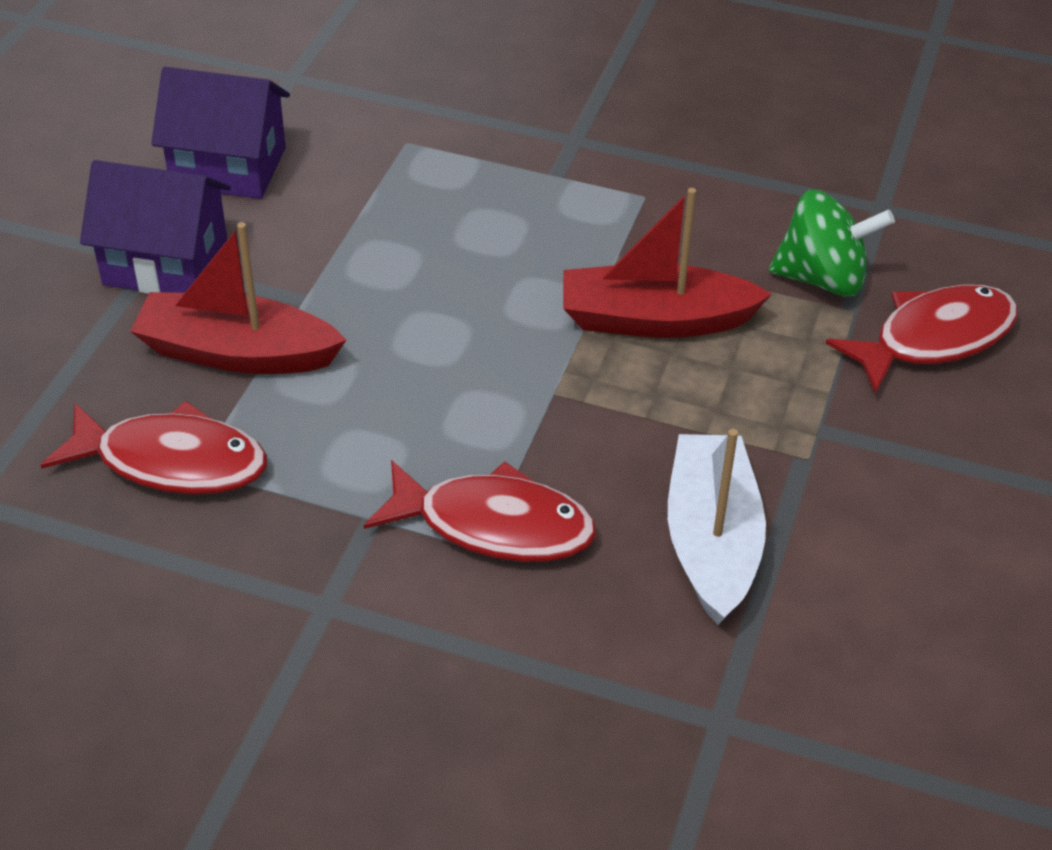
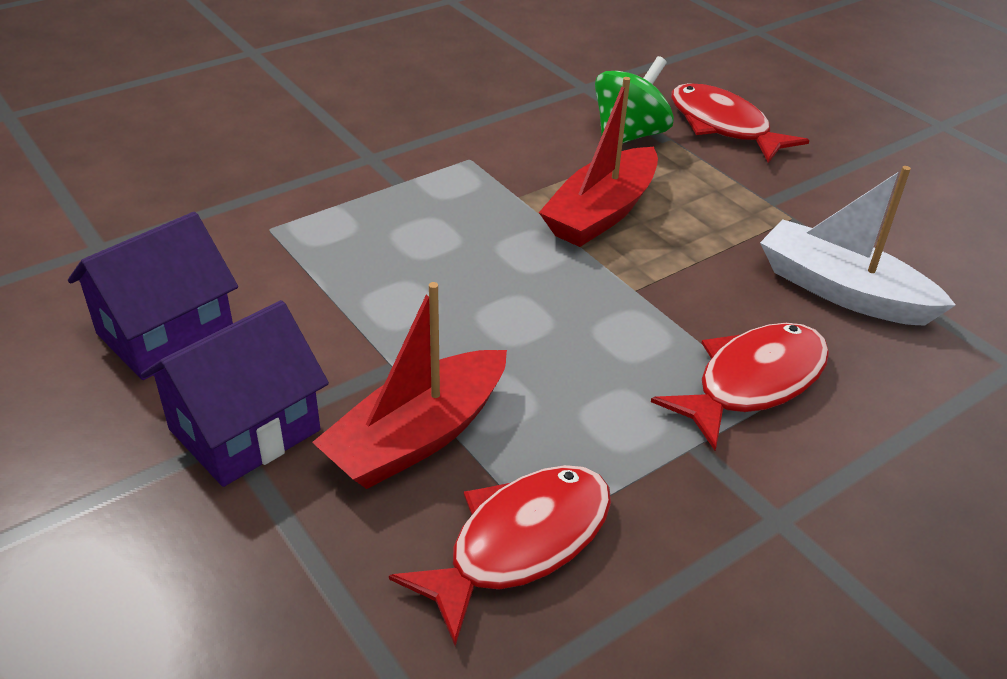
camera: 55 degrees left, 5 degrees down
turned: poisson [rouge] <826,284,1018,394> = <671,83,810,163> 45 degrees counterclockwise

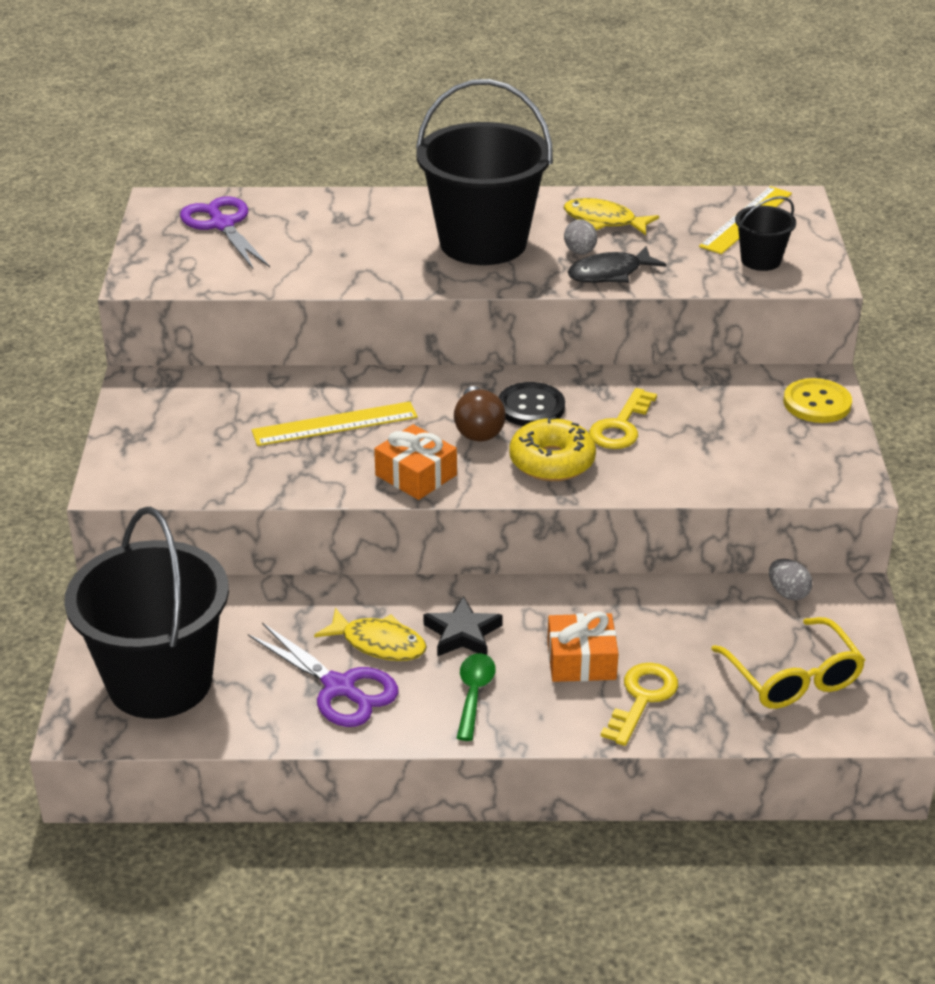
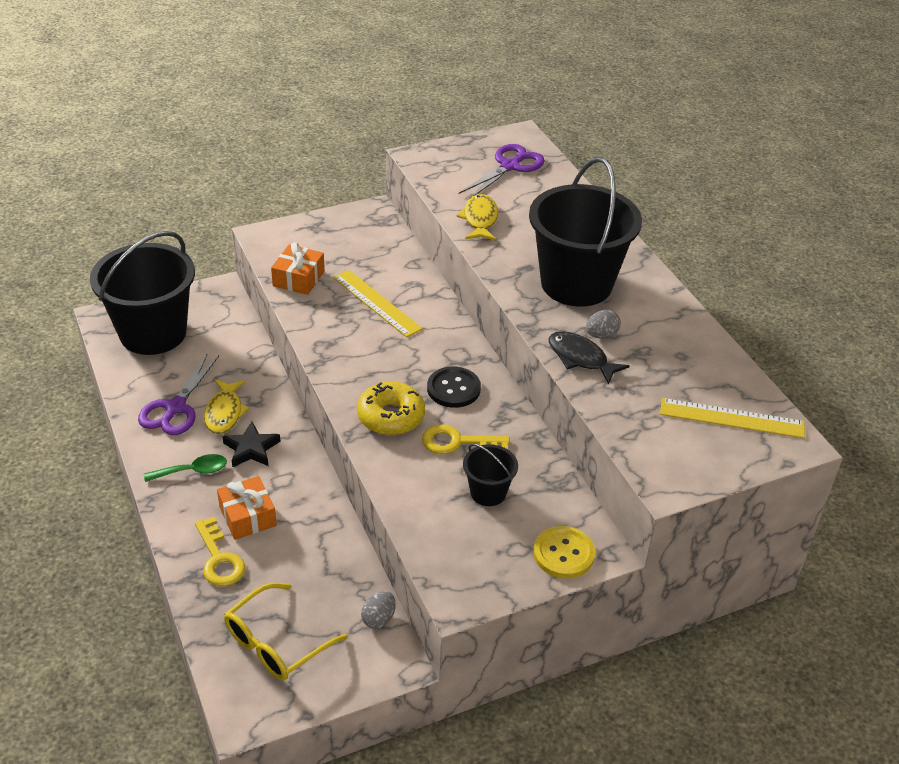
camera: 65 degrees right, 5 degrees up
removed: ampoule [marron] <454,386,506,442>
moved: cadeau [orange] <374,424,457,500> to <271,242,325,295>; poisson [jaune] <564,198,659,235> to <456,194,498,241>; seau [noir] <735,196,796,271> to <463,443,518,506>
turned: clé [jaune] <601,663,678,746> = <195,517,246,586> 60 degrees clockwise

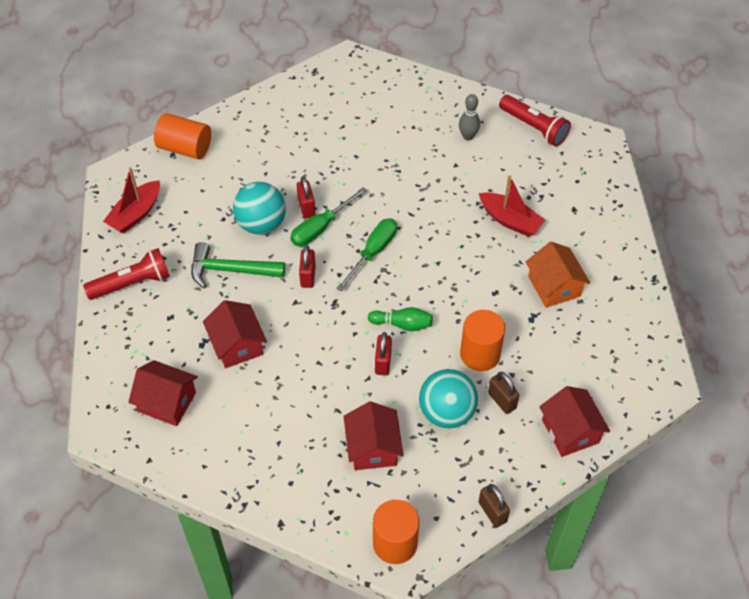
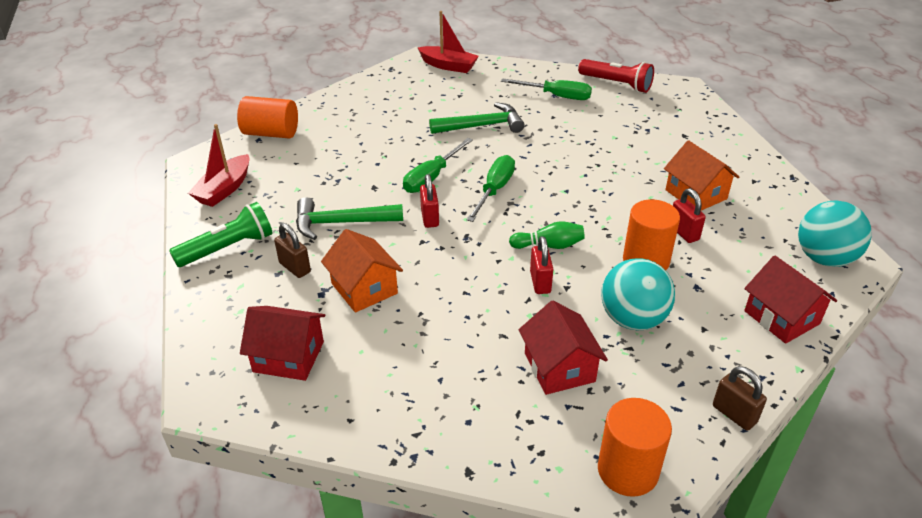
camera: 10 degrees left, 15 degrees down
added: marteau [vert] <429,102,524,134>
moved: balle [turquoise] <233,182,286,235> to <798,201,872,267>; cadenas [rouge] <297,176,316,218> to <673,189,706,243>; bateau [rouge] <479,175,545,237> to <417,11,479,73>; cadenas [marron] <488,372,519,414> to <274,223,311,278>
replaced: quille [gris] <459,94,480,140> to tournevis [vert] <501,78,592,100>
recoloured: lampe de poche [rouge] <83,248,170,300> to lampe de poche [vert] <169,202,273,267>; maison [rouge] <203,300,267,368> to maison [orange] <321,229,403,313>

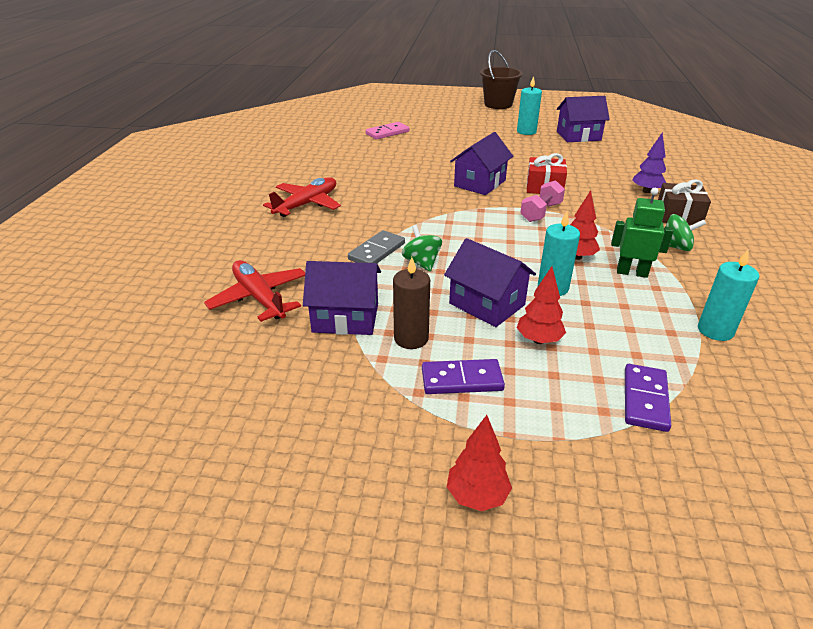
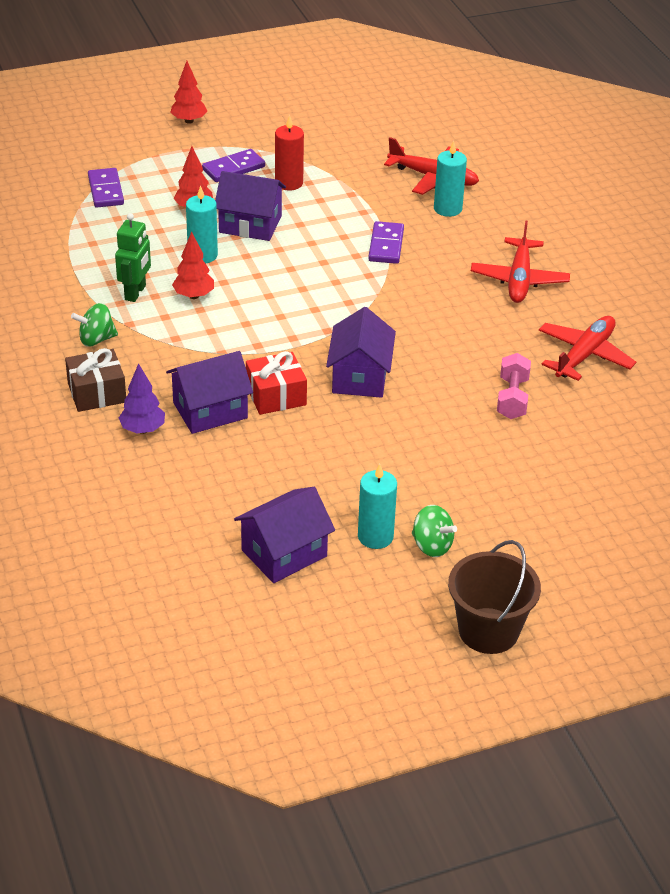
camera: 150 degrees right, 5 degrees up
removed: domino [rose] <366,122,410,140>
added: avion [rouge] <539,316,636,381>
moved: maison [violet] <303,261,381,335> to <166,351,253,434>; toupie [vert] <402,225,442,272> to <412,505,457,557>; haltère [rose] <520,180,565,222> to <497,353,531,419>; bougie [turquoise] <698,250,759,341> to <434,141,467,217>
recoloured: domino [gris] <348,230,405,263> to domino [violet] <368,221,404,264>; bougie [marron] <393,257,430,349> to bougie [rouge] <275,115,304,190>
turned: robot [vert] <611,188,673,278> = <115,213,151,302> 60 degrees counterclockwise

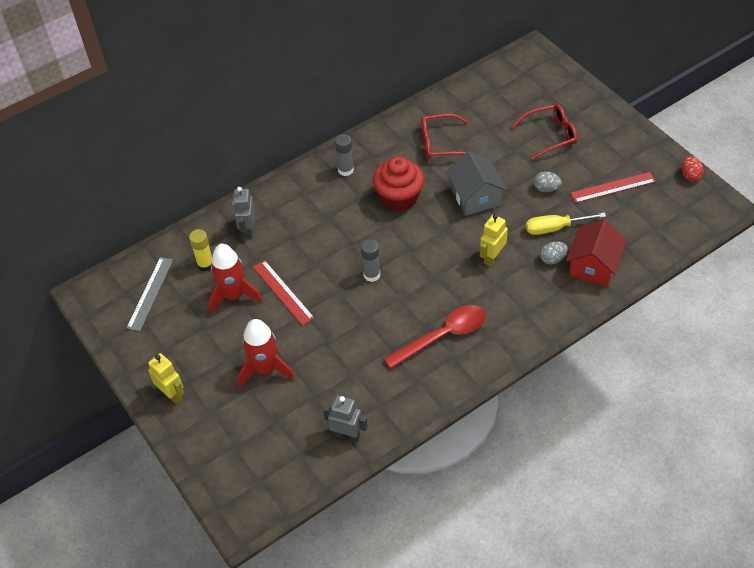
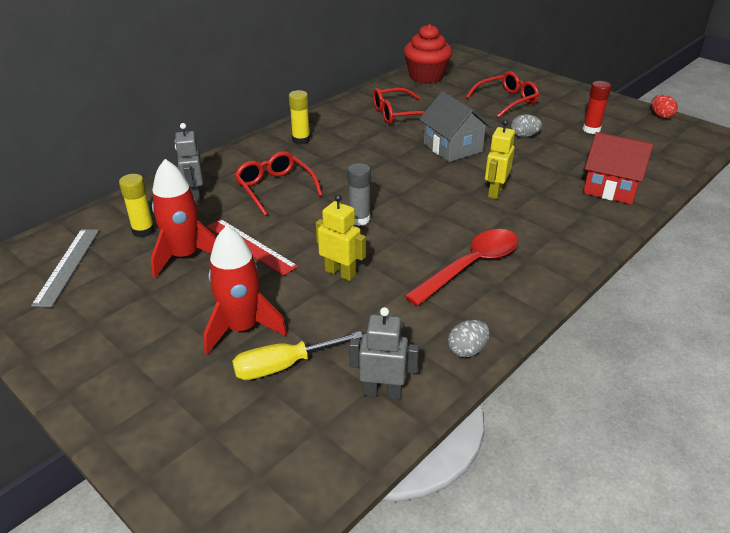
camera: 15 degrees left, 15 degrees down
added: lunettes [rouge] <234,151,323,216>
moved: robot [jaune] <148,353,184,404> to <316,194,366,281>; muffin [rouge] <373,156,424,212> to <404,24,452,84>; tournevis [jaune] <526,212,606,235> to <232,331,363,380>; œuf [gris] <540,241,568,265> to <448,320,490,357>
replaced: règle [rouge] <570,172,656,203> to bâton de colle [rouge] <583,81,611,134>
recoloured: bâton de colle [gris] <335,134,354,176> to bâton de colle [jaune] <289,90,310,145>
turned: maison [rouge] <566,219,627,287> = <583,132,654,205> 75 degrees counterclockwise

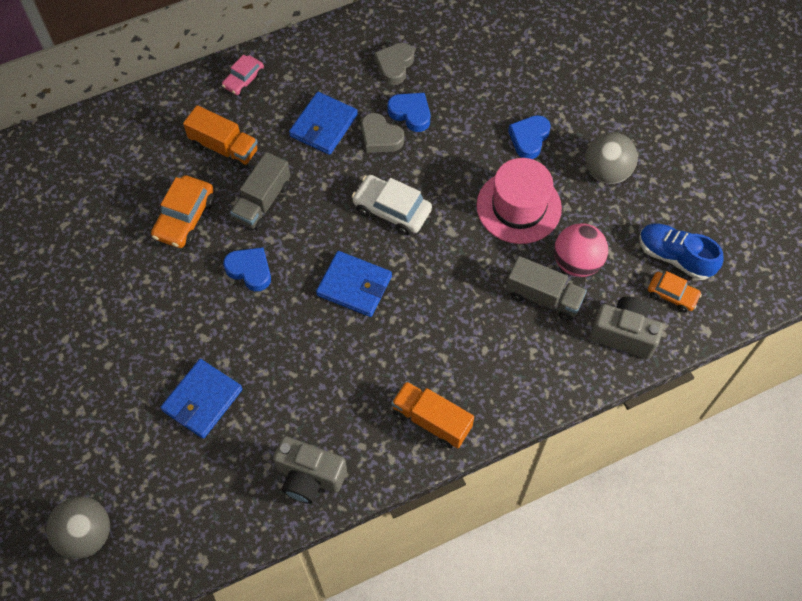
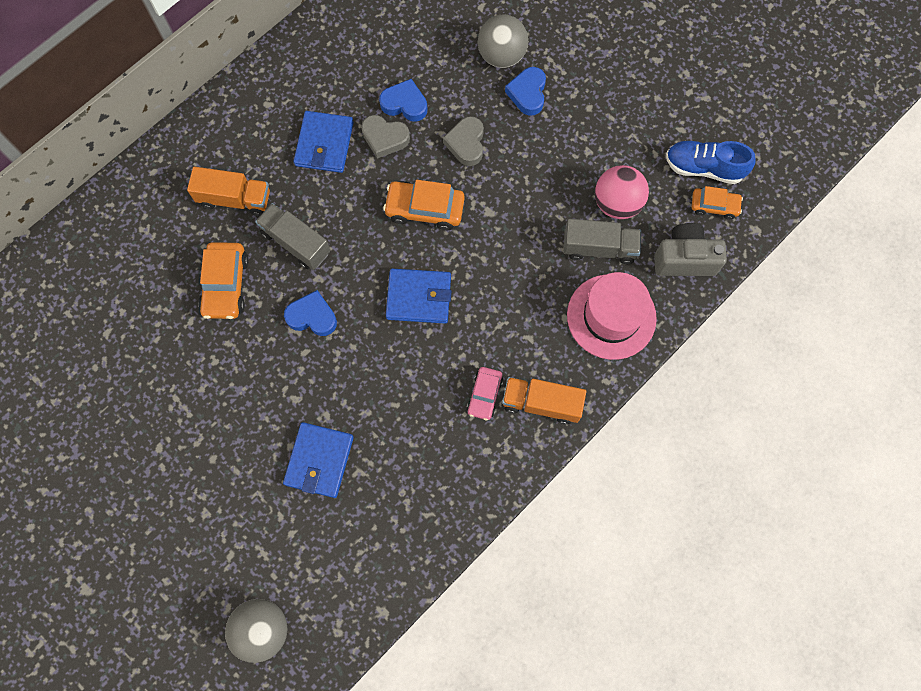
camera: 20 degrees left, 10 degrees up
removed: appareil photo [gris] <273,436,347,504>
moved: voiture [rose] <222,54,264,95> to <467,367,503,420>; cœur [gris] <374,43,414,85> to <443,116,484,166>; chapeau [rose] <477,158,562,244> to <567,272,657,360>; balle [gris] <585,132,638,184> to <478,14,528,68>
recoloured: voiture [blanc] <352,175,432,235> to voiture [orange] <383,180,465,230>
turned: camion [gris] <230,152,290,230> = <255,203,331,270> 120 degrees clockwise

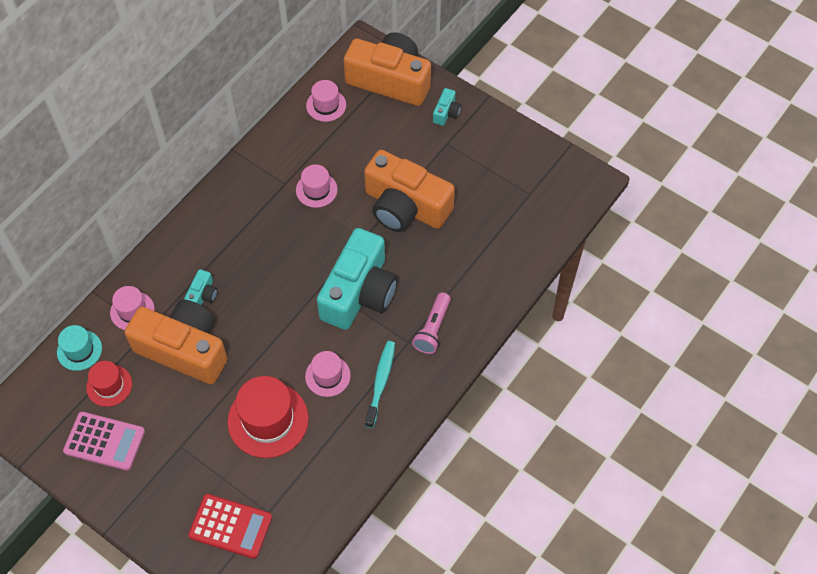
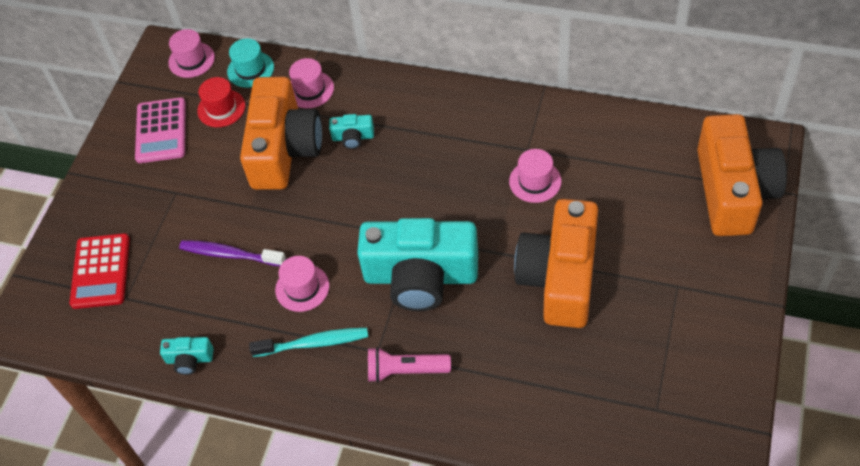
camera: 75 degrees right, 5 degrees down
moved: chapeau [rose] <306,80,346,122> to <168,29,215,78>; appareil photo [turquoise] <433,88,461,126> to <160,337,214,375>
replaced: chapeau [rouge] <227,376,309,458> to brosse à dents [violet] <179,240,286,266>

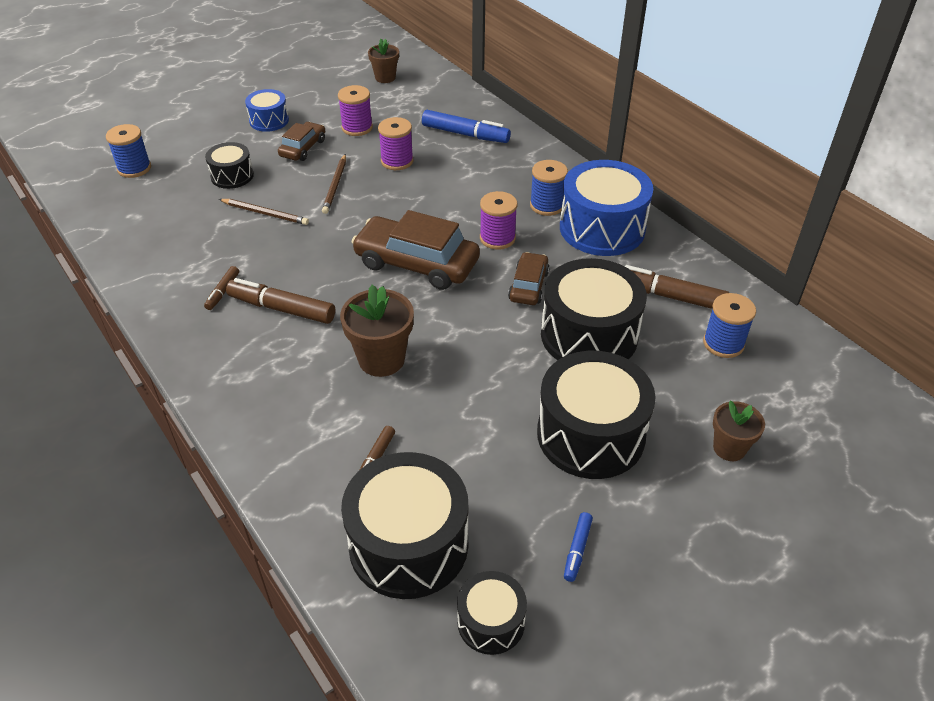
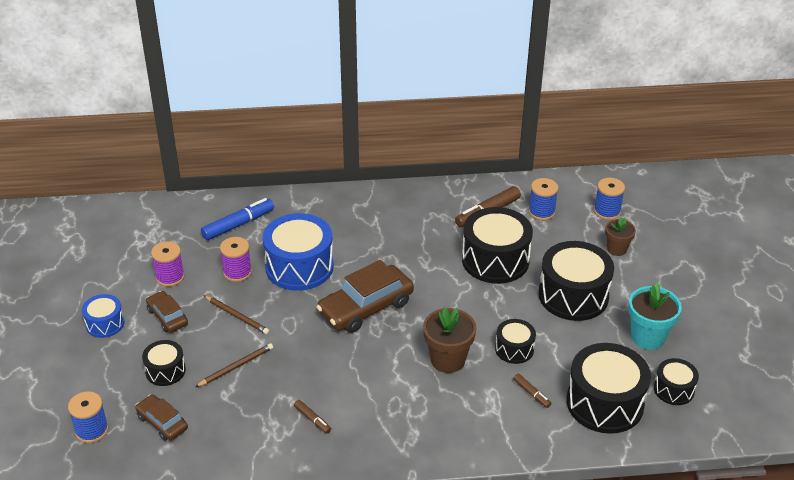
camera: 60 degrees left, 5 degrees down
removed: feutre [marron] <226,278,335,324>; pot de fleurs [marron] <368,39,399,83>; bobine [violet] <480,191,517,249>
added: tambour [noir] <495,319,536,364>
moved: voiture [marron] <508,252,550,305> to <135,394,188,441>; bobine [bleu] <530,160,568,216> to <594,178,625,220>; tambour [bleu] <560,160,653,256> to <262,213,334,291>
replaced: feutre [bleu] <564,512,593,582> to pot de fleurs [turquoise] <628,282,682,350>

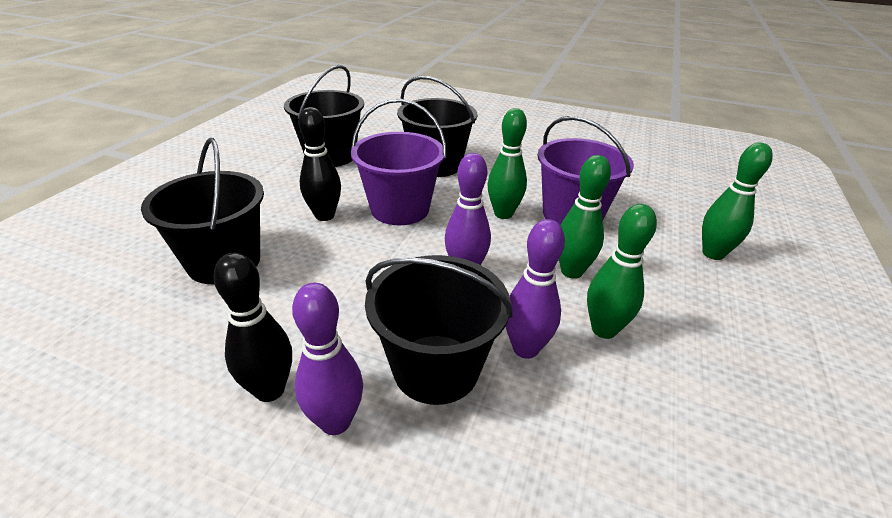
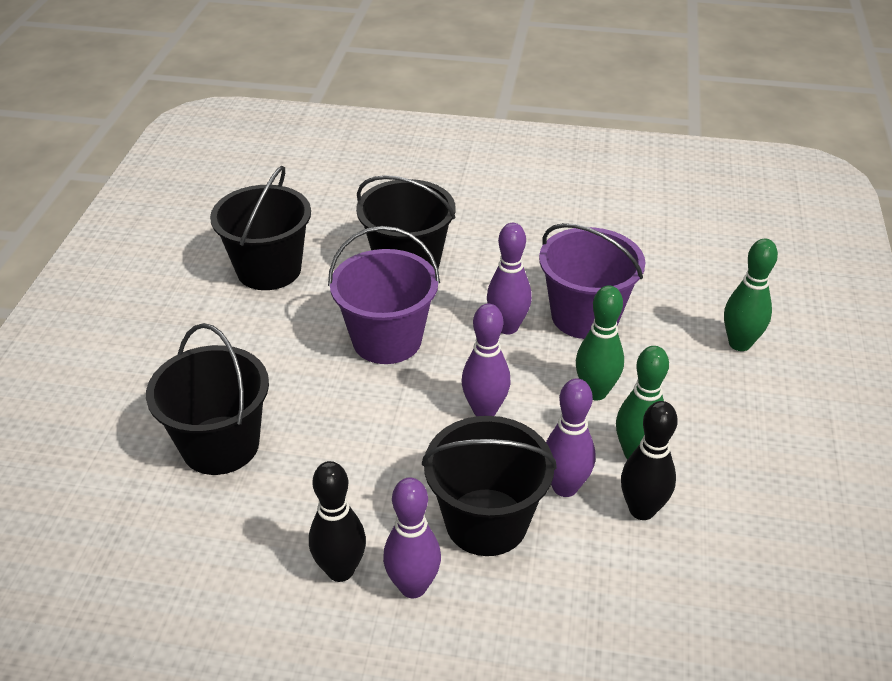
camera: 10 degrees left, 5 degrees up
moved: quille [noir] <299,107,341,221> to <621,401,678,520>
recoloured: quille [vert] <488,108,527,219> to quille [violet] <487,223,532,334>

